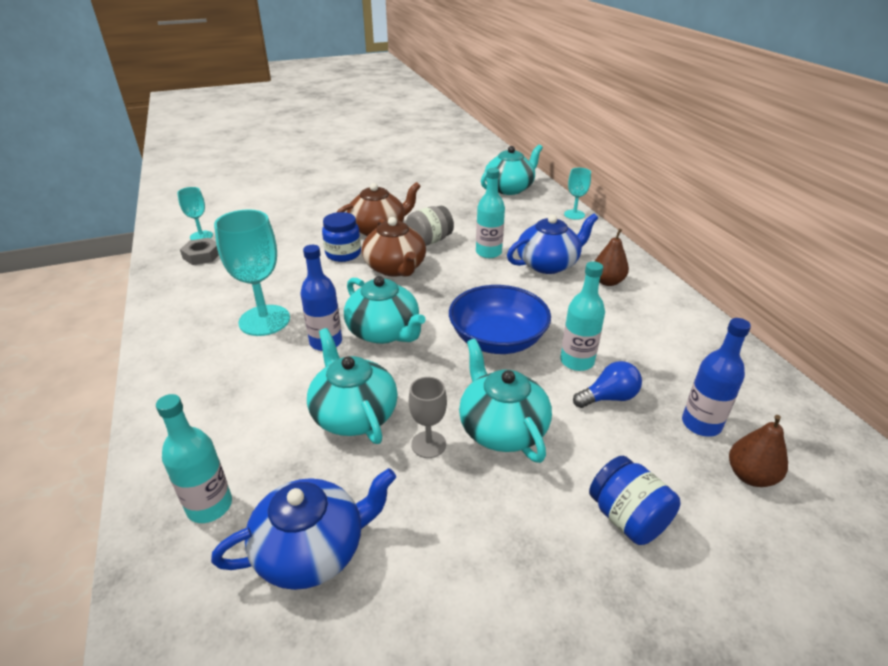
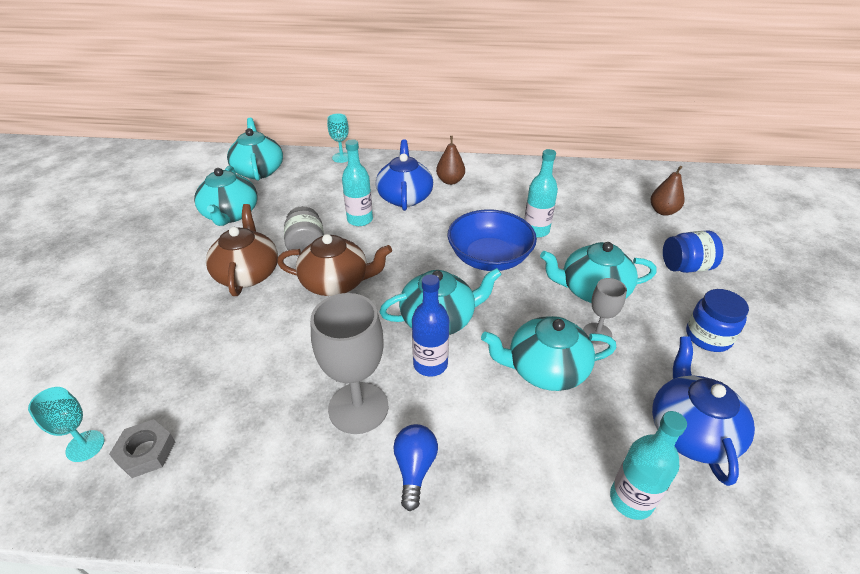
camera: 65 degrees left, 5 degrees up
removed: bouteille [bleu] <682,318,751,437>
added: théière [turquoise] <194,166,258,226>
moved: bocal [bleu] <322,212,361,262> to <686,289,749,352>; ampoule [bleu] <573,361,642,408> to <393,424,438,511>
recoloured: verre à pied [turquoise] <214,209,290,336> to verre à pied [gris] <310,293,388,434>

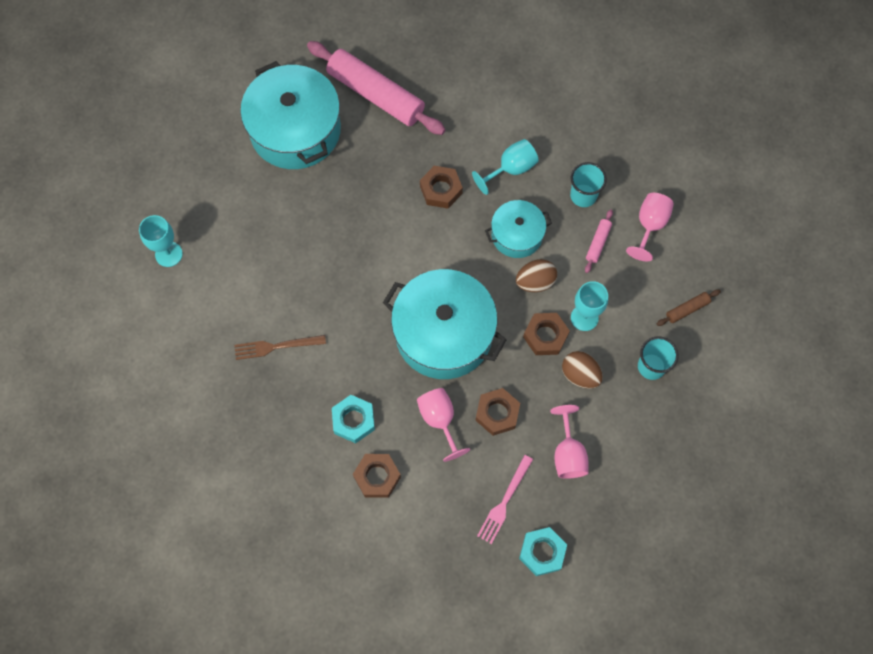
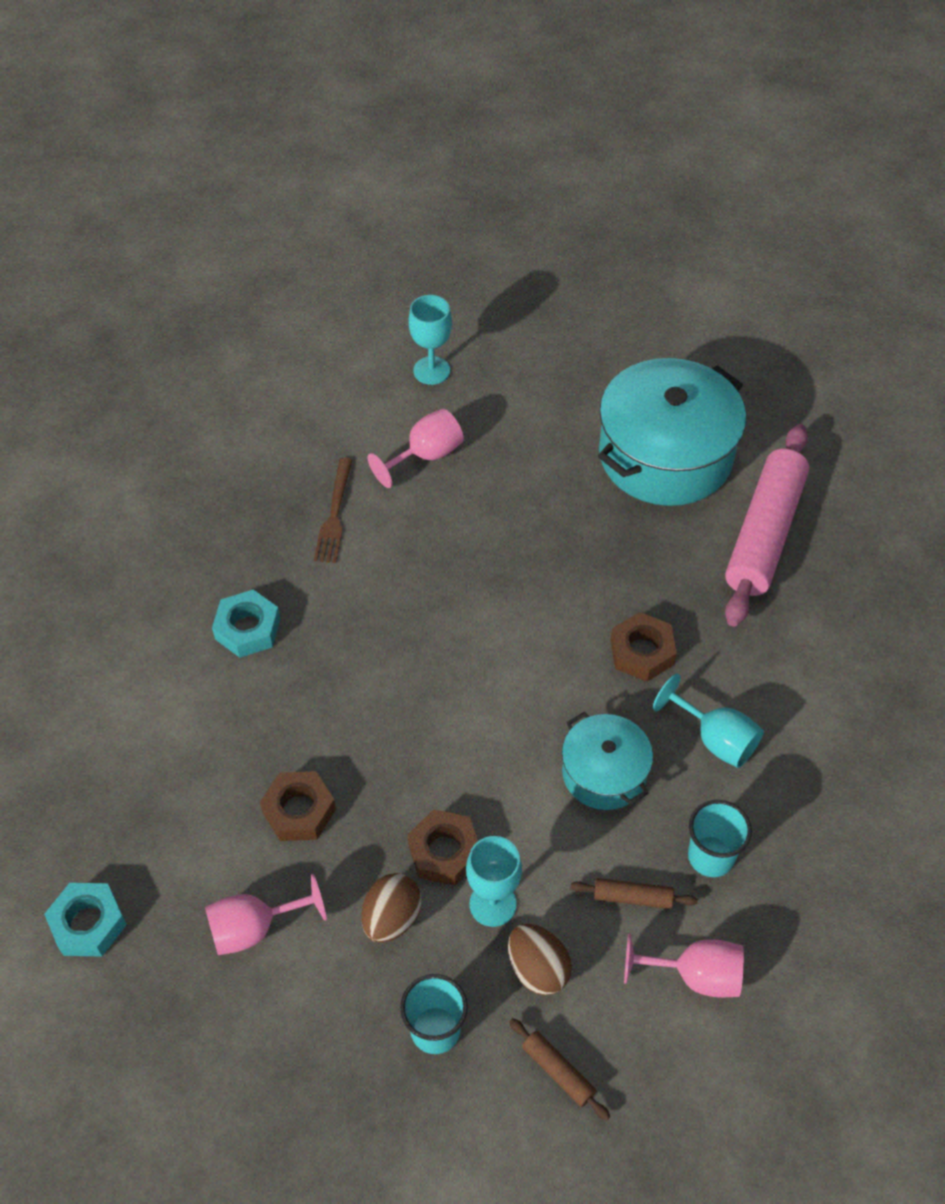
camera: 75 degrees right, 15 degrees down
removed: écrou [marron] <353,454,401,498>; marmite [turquoise] <383,269,507,379>; fourchette [rose] <477,455,533,544>
moved: verre à pied [rose] <417,388,470,462> to <367,409,464,488>; œuf [marron] <516,259,557,292> to <508,924,572,995>
recoloured: rouleau à pâtisserie [rose] <585,209,613,273> to rouleau à pâtisserie [marron] <571,878,698,909>
turned: fourchette [marron] <234,335,326,360> = <314,458,352,563> 150 degrees counterclockwise

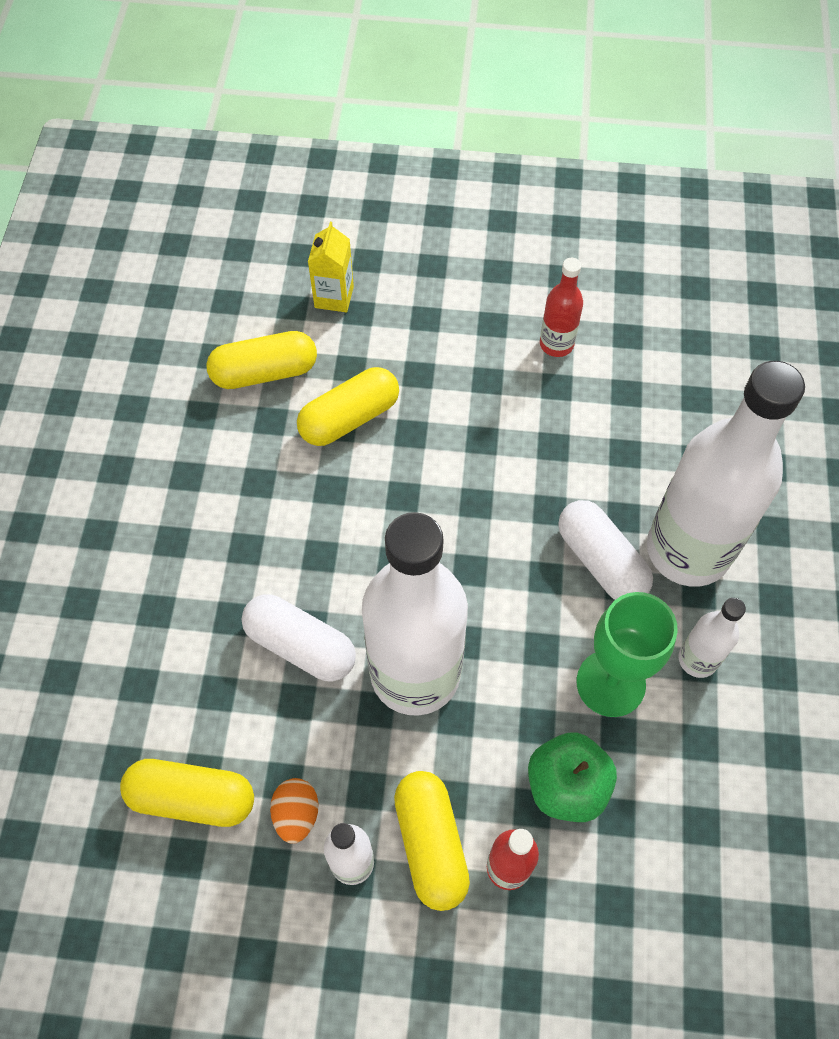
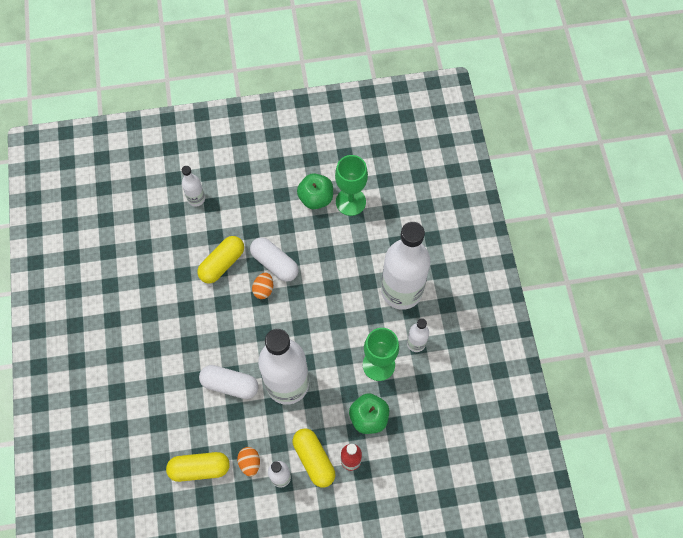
camera: 15 degrees left, 5 degrees up
removed: gélule [jaune] <206,331,317,389>
added: œuf [orange] <252,272,273,299>; verre à pied [vert] <335,155,368,216>
moved: gélule [blanc] <558,500,653,600> to <250,237,299,282>
replaced: brique de lait [jaune] <308,222,354,312> to bouteille [blanc] <182,166,205,206>; bouteille [rouge] <540,257,583,357> to pomme [vert] <297,173,333,209>

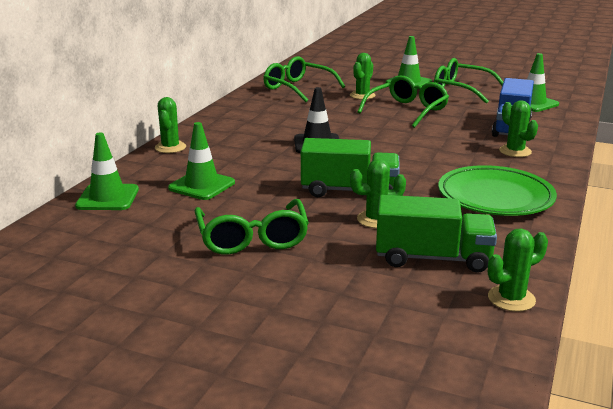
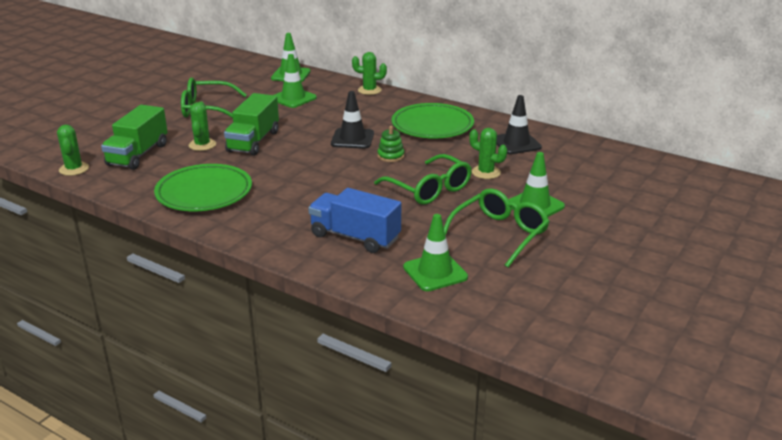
camera: 100 degrees right, 5 degrees up
removed: cactus [vert] <499,100,538,157>
added: jouet à empiler [vert] <377,126,405,162>; assiette [vert] <392,103,474,138>
replaced: lunettes [vert] <264,56,345,102> to cône de chantier [noir] <496,95,542,154>

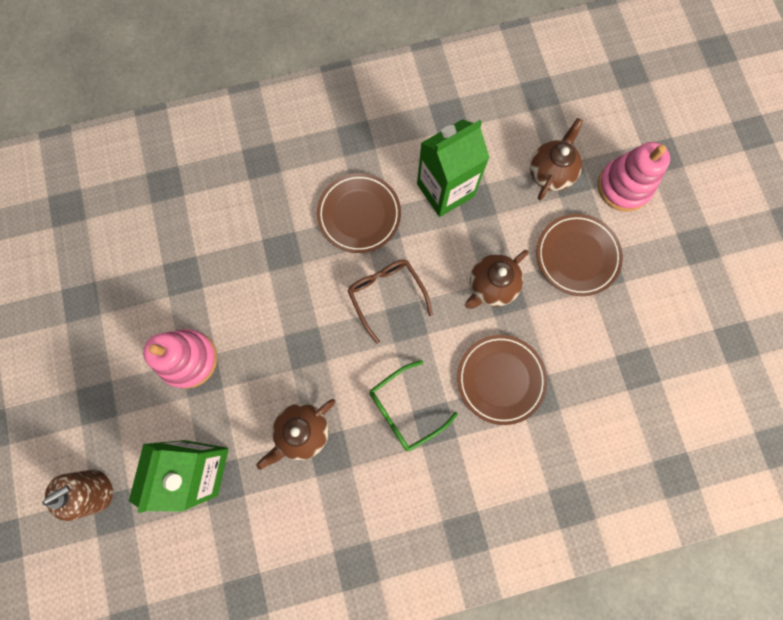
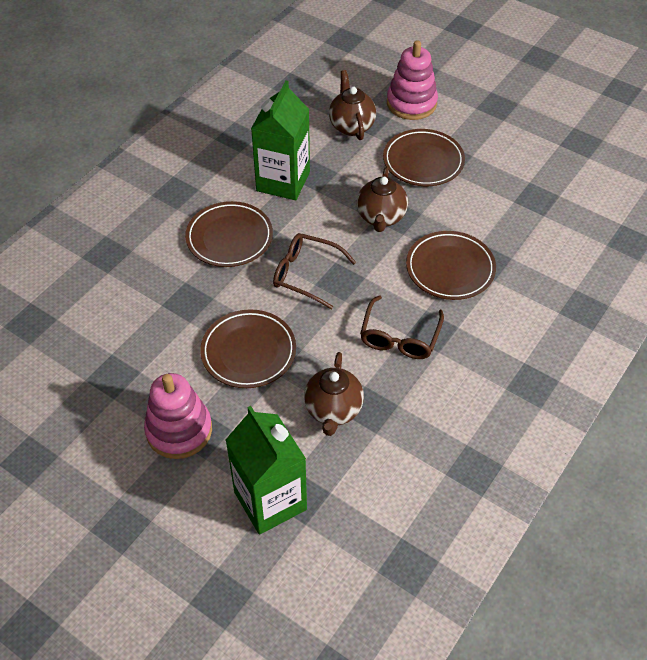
camera: 40 degrees left, 25 degrees down
removed: distributeur de savon [marron] <43,470,113,521>
added: assiette [marron] <200,310,296,388>
recoloured: lunettes [vert] <369,360,458,451> to lunettes [marron] <360,295,444,359>

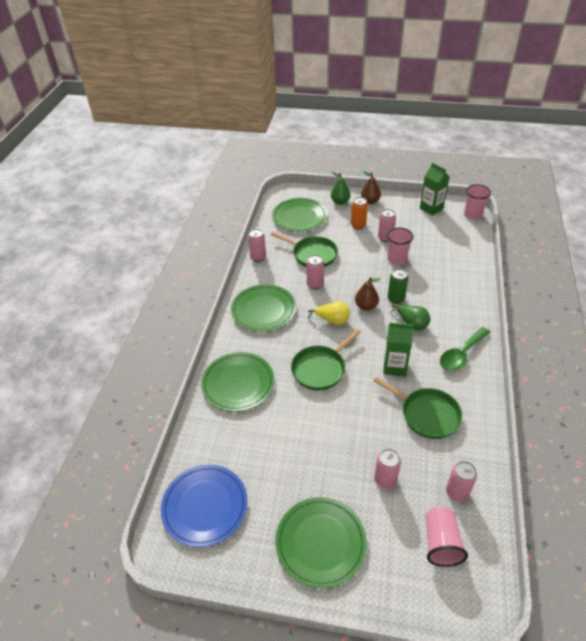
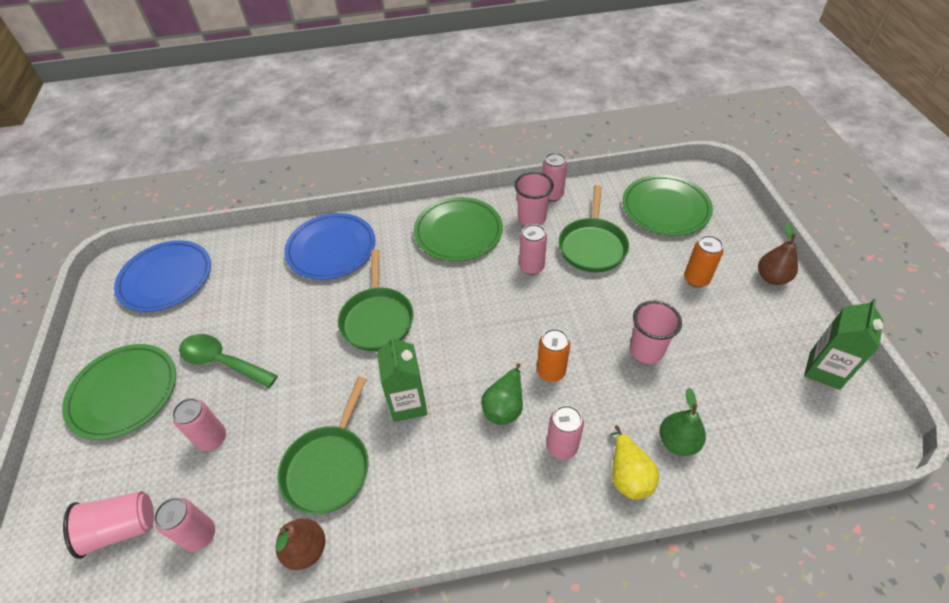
camera: 70 degrees right, 5 degrees up
moved: poire [jaune] <308,301,350,326> to <611,425,659,500>; poire [vert] <331,172,350,205> to <659,388,706,456>; poire [marron] <355,277,381,311> to <276,519,325,570>; canette [rose] <378,209,396,242> to <546,405,584,460>; cuillère [vert] <440,327,491,371> to <179,334,278,388>; gobelet [rose] <464,184,491,220> to <514,172,554,226>
recoloured: assiette [vert] <201,352,274,412> to assiette [bleu] <284,213,375,280>; canette [vert] <388,269,408,304> to canette [orange] <537,329,570,382>
turned: poêle [vert] <291,329,361,390> = <338,249,414,351> 120 degrees counterclockwise

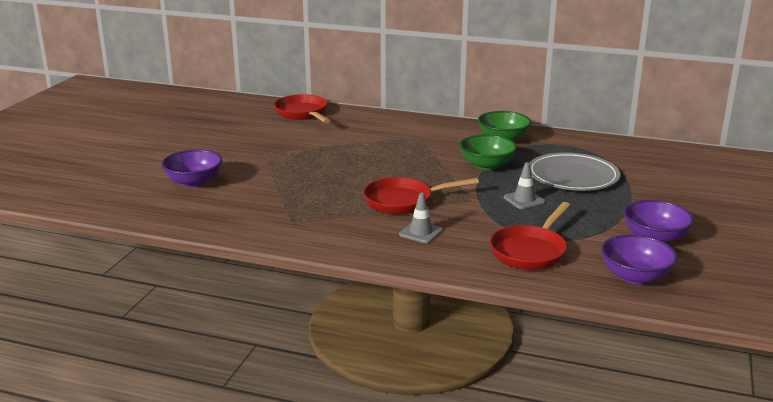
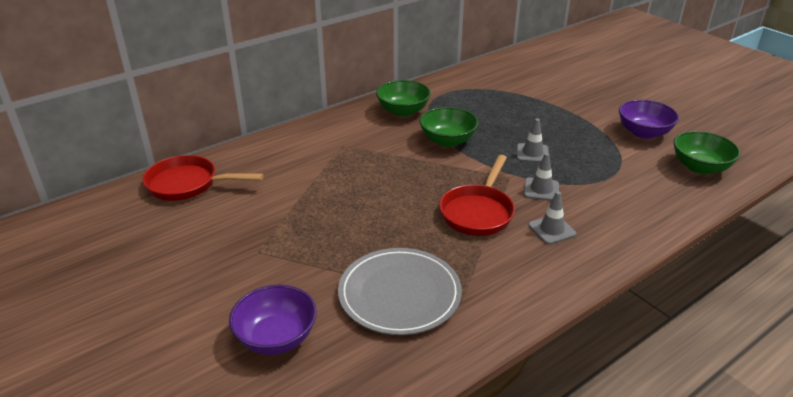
camera: 55 degrees left, 10 degrees up
removed: poêle [rouge] <490,202,571,270>
added: cône de chantier [gris] <524,153,559,201>
moved: assiette [gris] <529,152,620,191> to <338,248,462,335>
recoloured: bol [violet] <601,234,678,285> to bol [vert] <673,131,740,174>

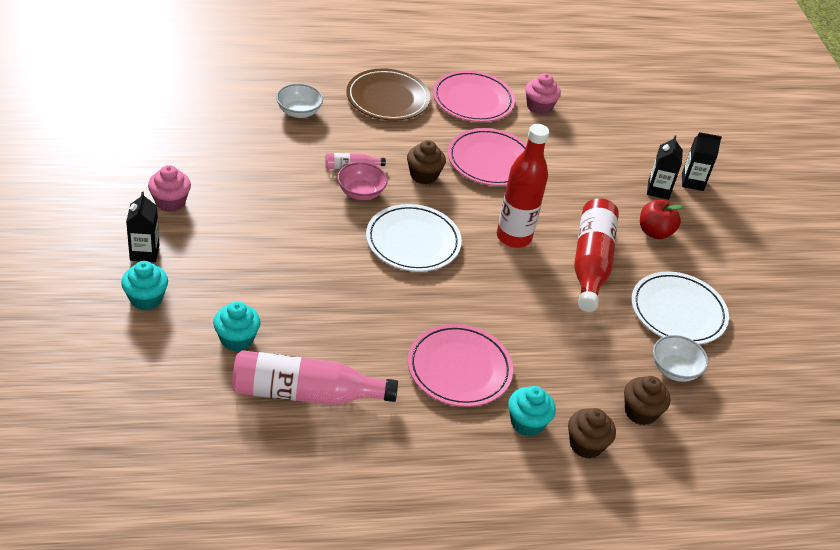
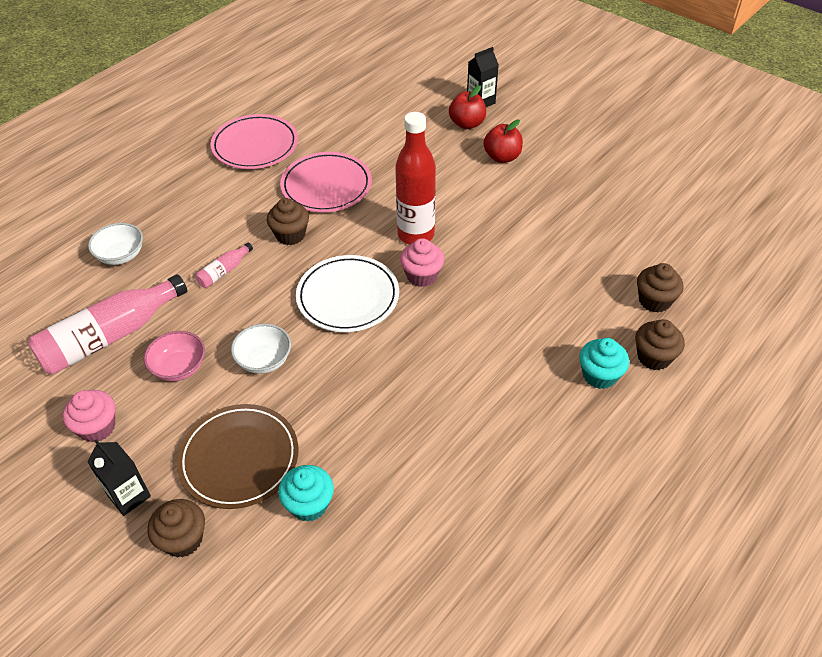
camera: 35 degrees left, 5 degrees up
removed: assiette [rose] <408,324,513,407>; bouteille [rouge] <574,198,619,312>; assiette [blanc] <632,271,729,345>
moved: bouteille [rose] <232,350,398,405> to <28,274,187,375>; bol [rose] <337,162,388,200> to <144,331,205,382>; assiette [marron] <346,68,430,121> to <177,404,298,509>; muffin [rose] <525,73,561,115> to <400,238,444,287>; bol [blanc] <653,335,709,382> to <231,324,291,374>
replaced: brique de lait [noir] <647,135,683,200> to pomme [rouge] <449,85,486,129>
recoloured: muffin [turquoise] <121,261,168,310> to muffin [marron] <147,499,205,558>

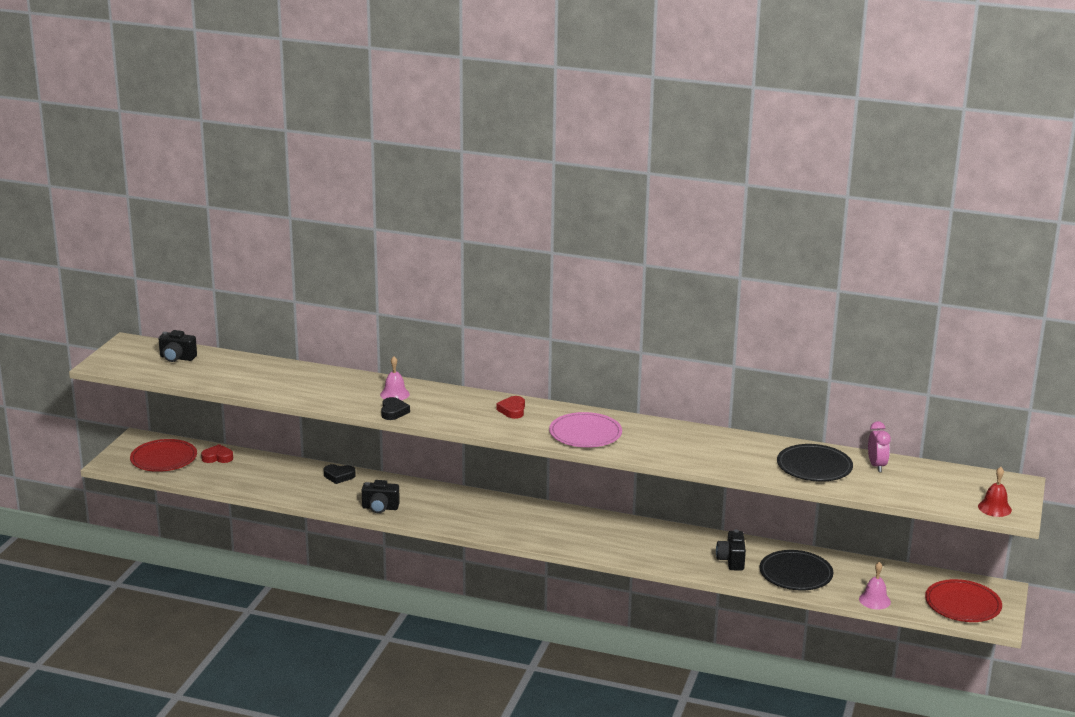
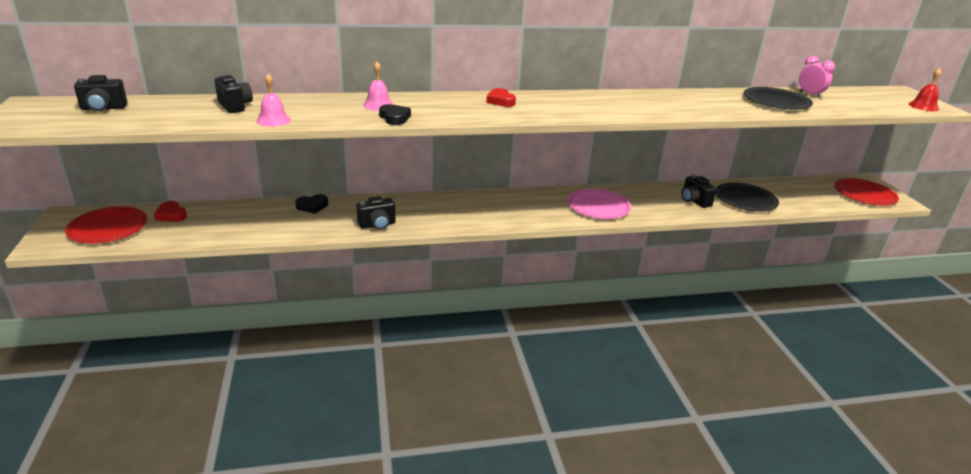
camera: 30 degrees left, 5 degrees up
added: appareil photo [noir] <214,75,253,113>
moved: assiette [rose] <549,412,622,448> to <567,188,631,219>; cloche [rose] <859,562,891,609> to <257,74,291,127>
turned: cœur [rouge] <201,444,233,463> = <154,201,187,222> 105 degrees counterclockwise

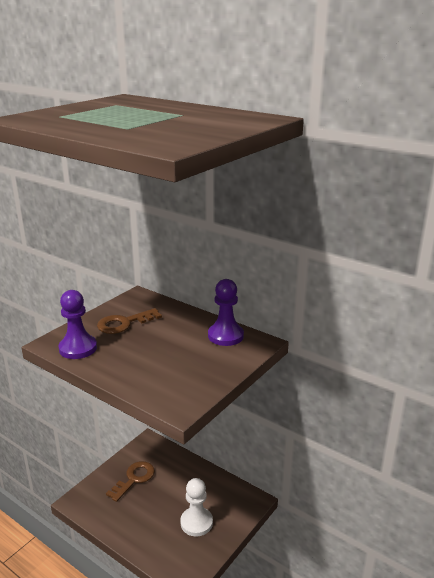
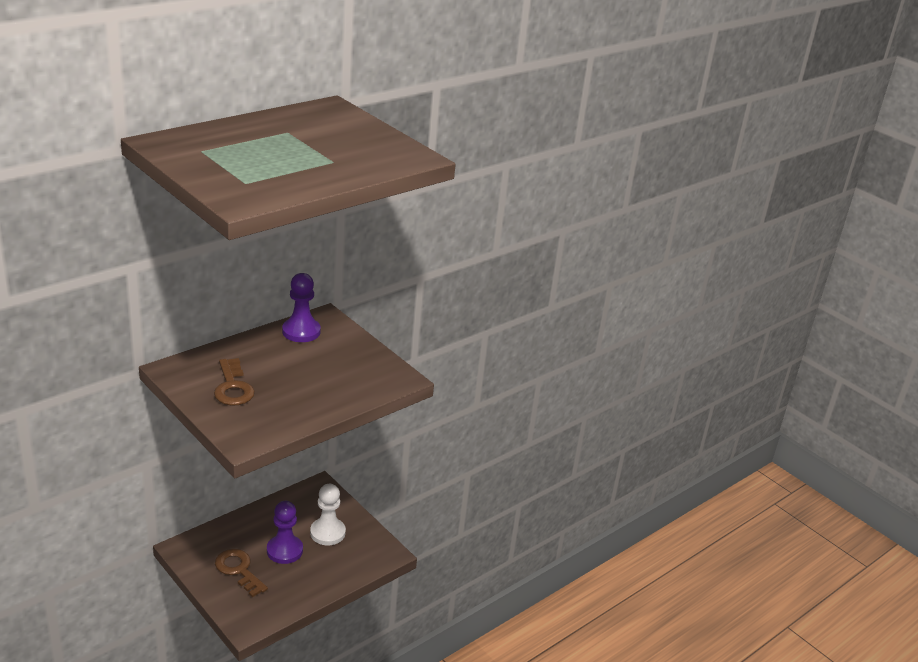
camera: 80 degrees left, 5 degrees up
moved: pion [violet] <59,290,97,359> to <267,501,303,564>

